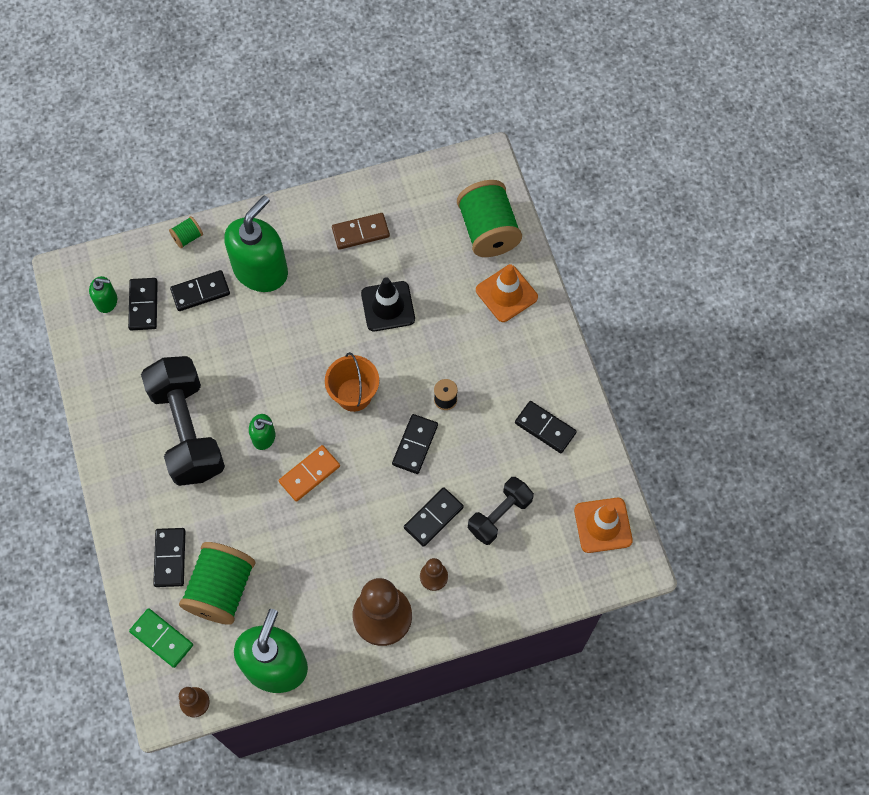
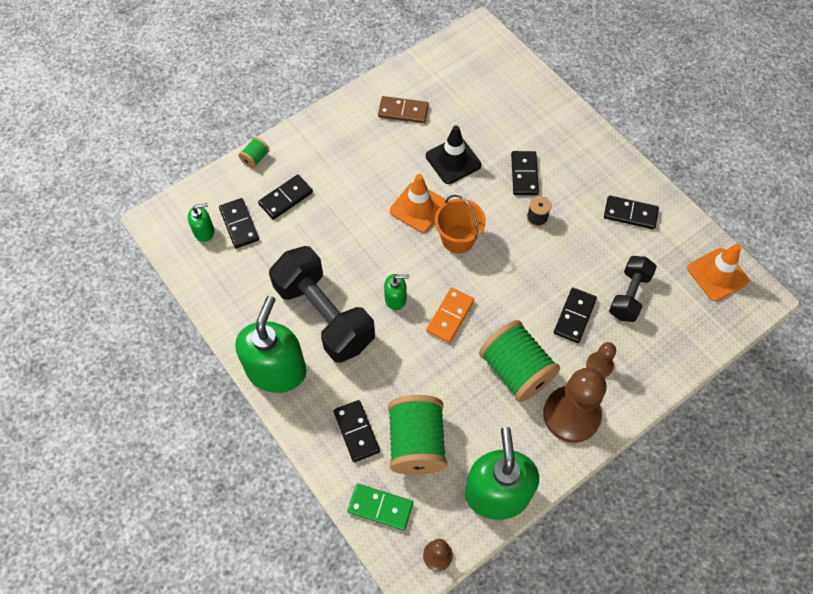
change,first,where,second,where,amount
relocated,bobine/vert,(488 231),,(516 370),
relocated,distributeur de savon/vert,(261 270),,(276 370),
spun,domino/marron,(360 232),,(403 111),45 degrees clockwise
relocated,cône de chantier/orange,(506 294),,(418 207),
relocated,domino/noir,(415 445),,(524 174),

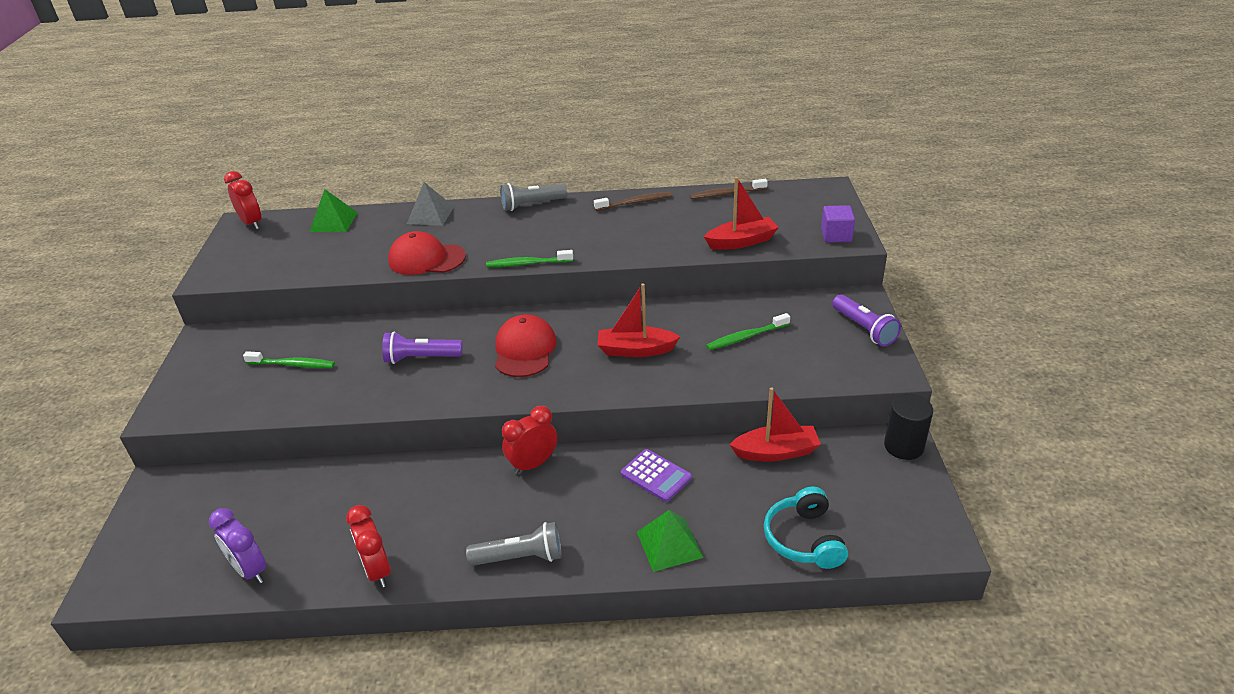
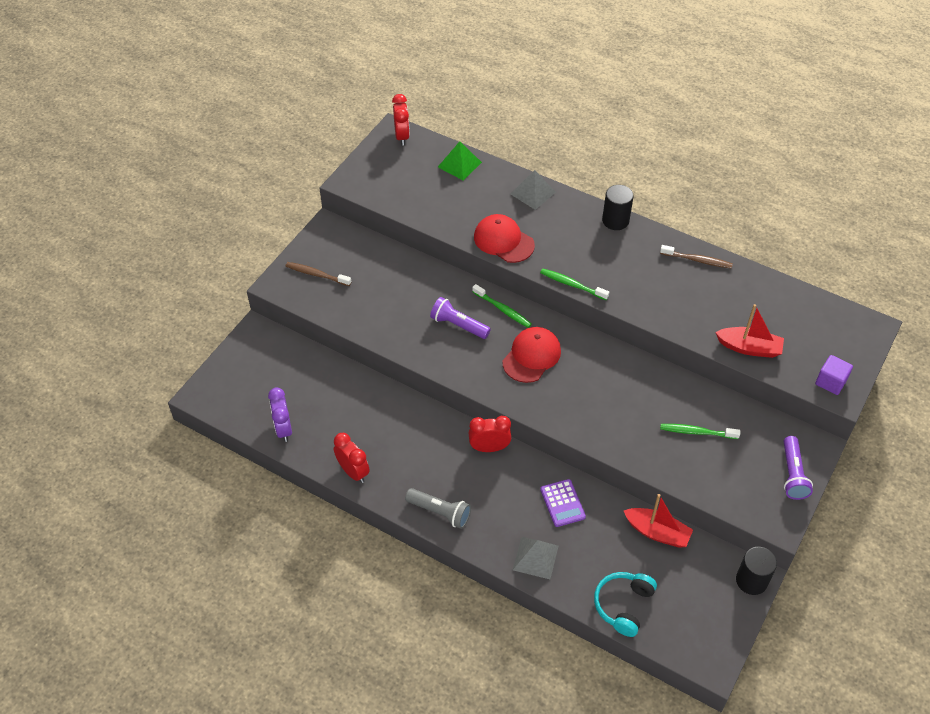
change,first,where,second,where,amount
relocated,brosse à dents/marron,(726 194),,(316 274),
exchanged,lampe de poche/gris,(531 204),cylindre/noir,(615 220),
missing,bateau/rouge,(635 350),,,
relocated,brosse à dents/vert,(293 364),,(503 309),
spun,réveil/rouge,(377 570),,(353 472),135 degrees clockwise
colour,pyramide/vert,(669 544),pyramide/gris,(535 557),

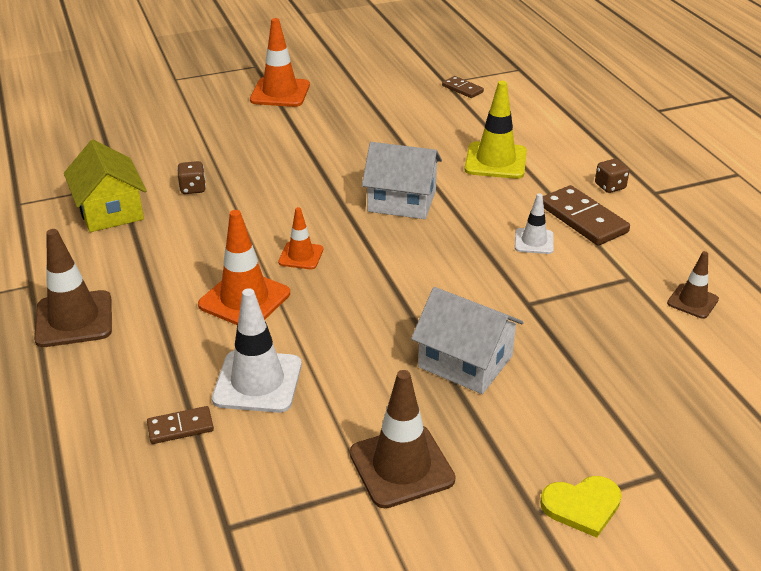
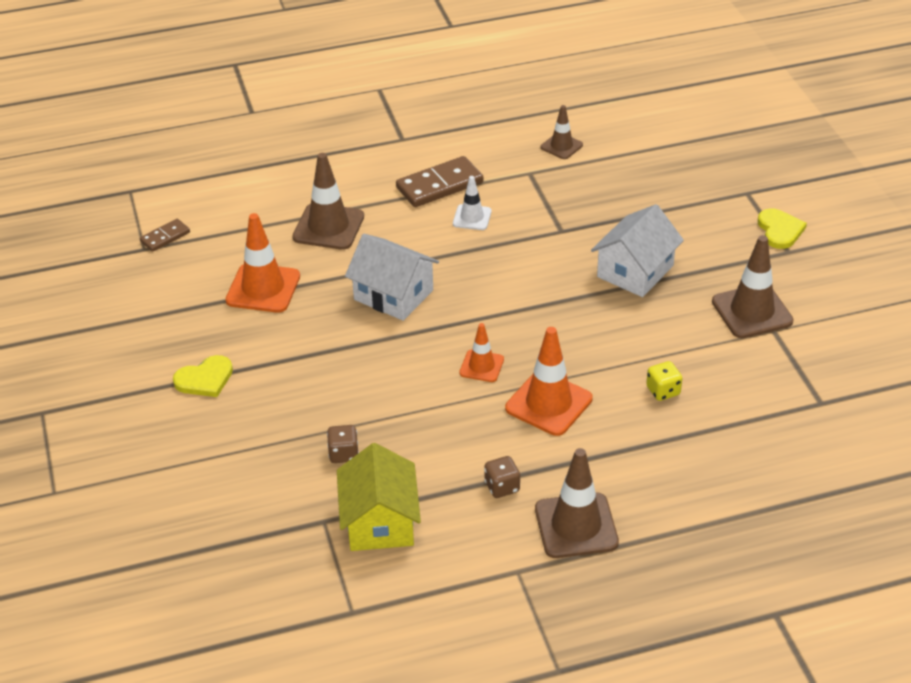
change,first,where,second,where,amount
relocated,cône de chantier/orange,(280 93),,(263 288),
colour,cône de chantier/jaune,(495 161),cône de chantier/marron,(328 227),
spun,maison/jaune,(110 210),,(380 522),75 degrees counterclockwise
spun,maison/blanc,(402 201),,(393 295),75 degrees counterclockwise
relocated,dé/marron,(610 186),,(502 487),
exchanged,cône de chantier/blanc,(257 382),dé/jaune,(663 391),
missing,domino/marron,(180 427),,,
appeared,,,cœur/jaune,(205 379),

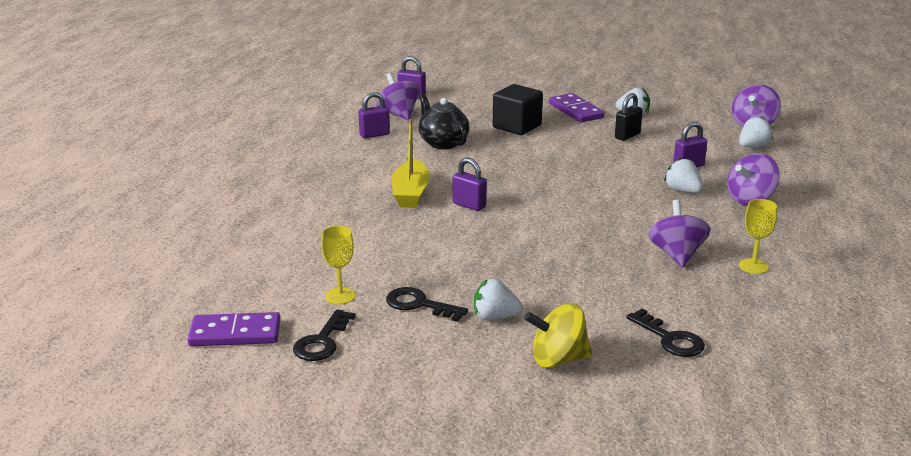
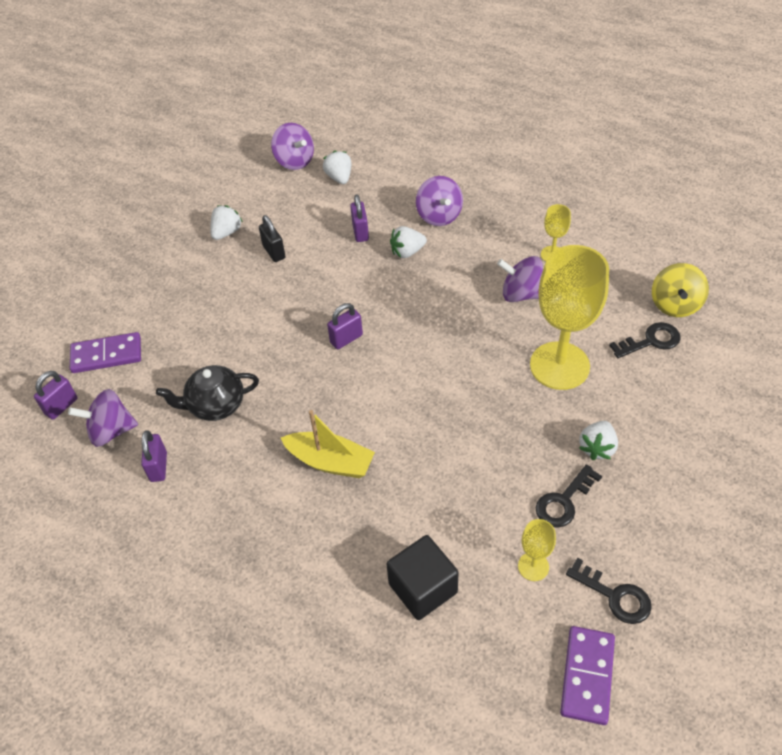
change,first,where,second,where,amount
relocated,cube/noir,(517 126),,(423 588),
relocated,domino/violet,(576 111),,(107 355),
relocated,cadenas/violet,(469 205),,(346 339),
relocated,toupie/jaune,(558 359),,(675 304),
appeared,,,verre à pied/jaune,(559 366),

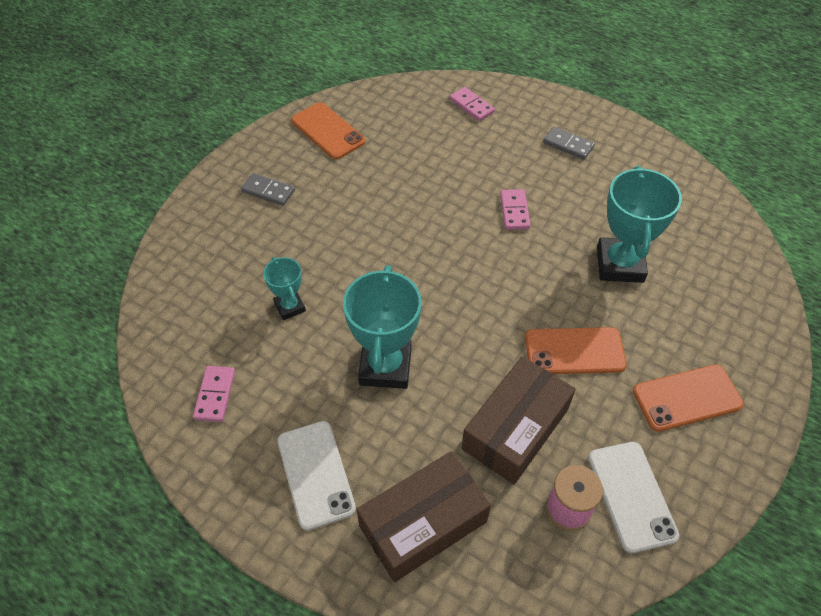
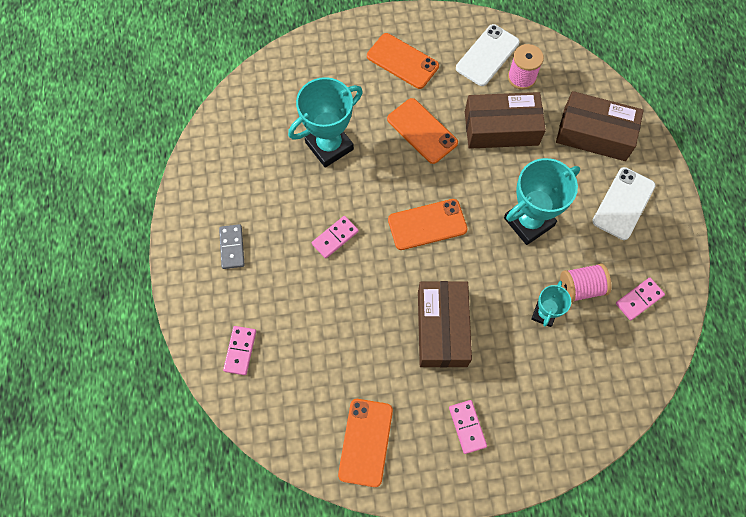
change,first,where,second,where,amount
colour,domino/gris,(268 191),domino/rose,(467 427),
appeared,,,téléphone/orange,(427 224),
appeared,,,bobine/rose,(581 287),
appeared,,,boîte/marron,(442 328),

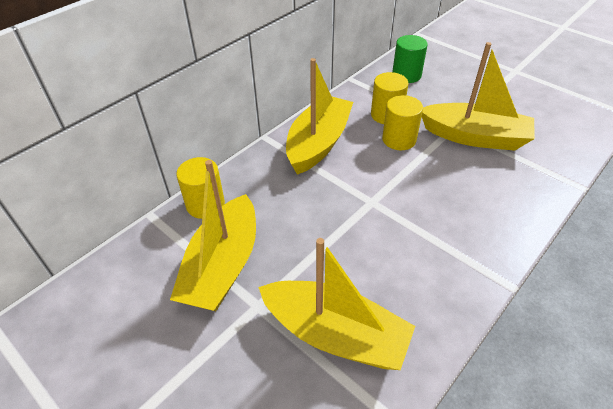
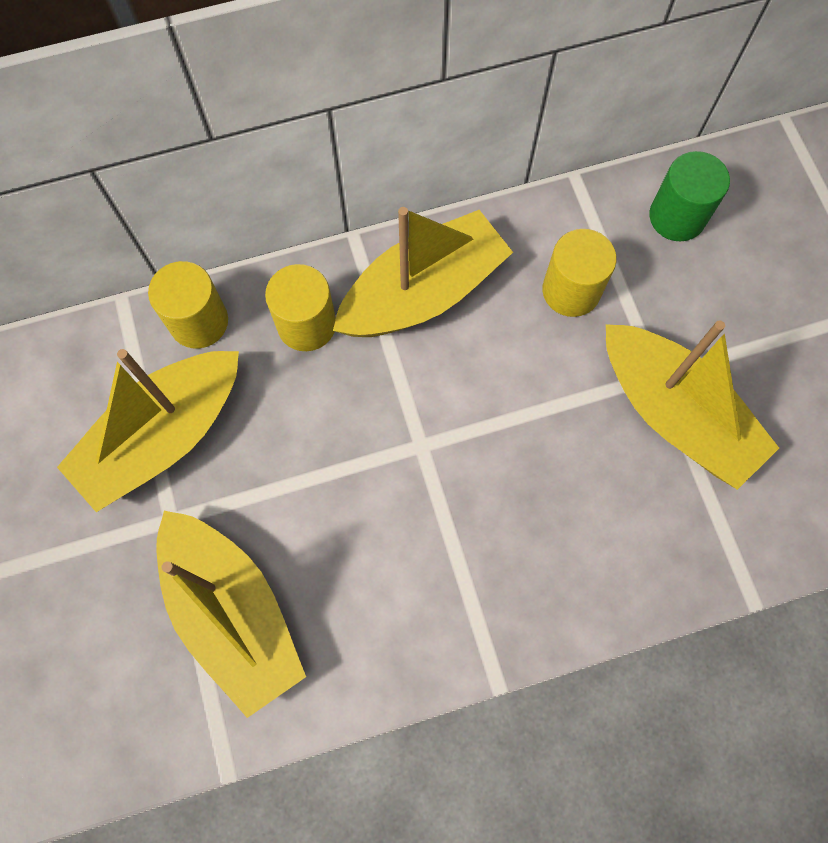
change,first,where,second,where,amount
relocated,cylindre/jaune,(399 139),,(306 324),

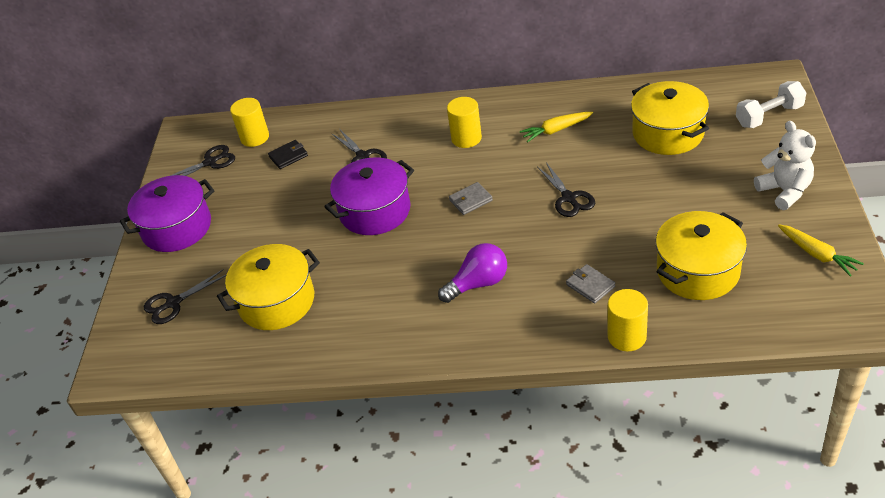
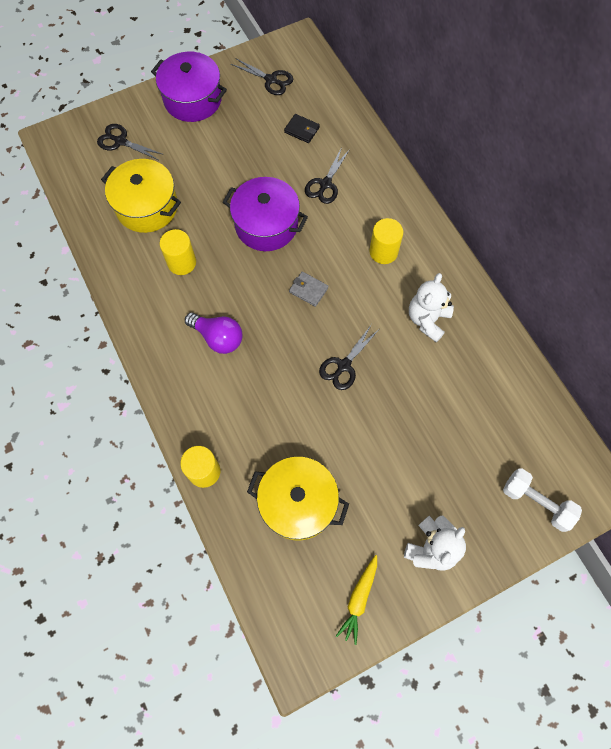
change,first,where,second,where,amount
missing,marmite/jaune,(668 133),,,
relocated,cylindre/jaune,(255 137),,(182 262),
exchanged,carotte/jaune,(556 130),ours en peluche/blanc,(427 319),
missing,portefeuille/gris,(590 285),,,

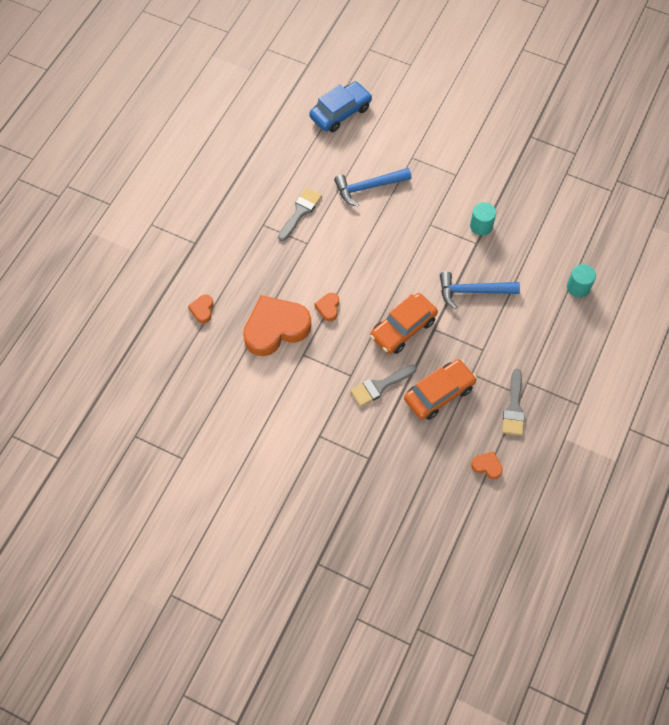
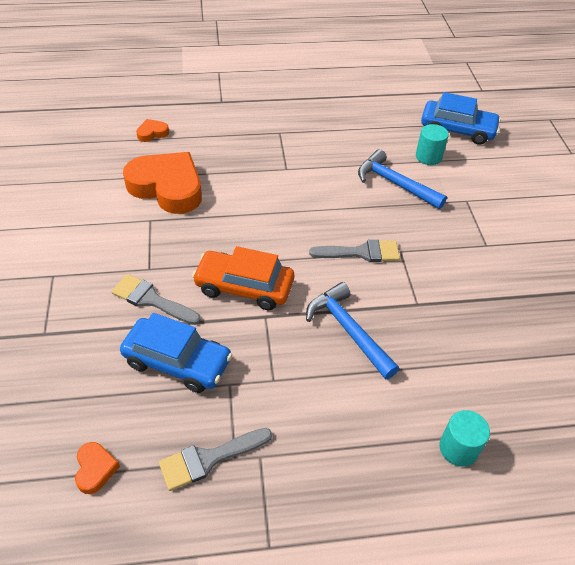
change,first,where,second,where,amount
relocated,pinceau/gris,(300 212),,(361 252),
relocated,cylindre/turquoise,(481 226),,(428 157),
missing,cœur/orange,(328 308),,,
colour,voiture/orange,(439 393),voiture/bleu,(177 362),

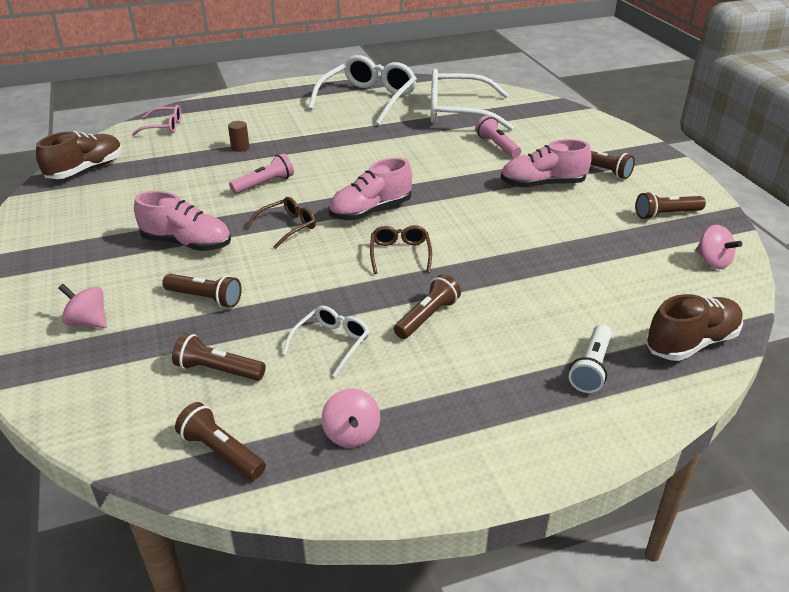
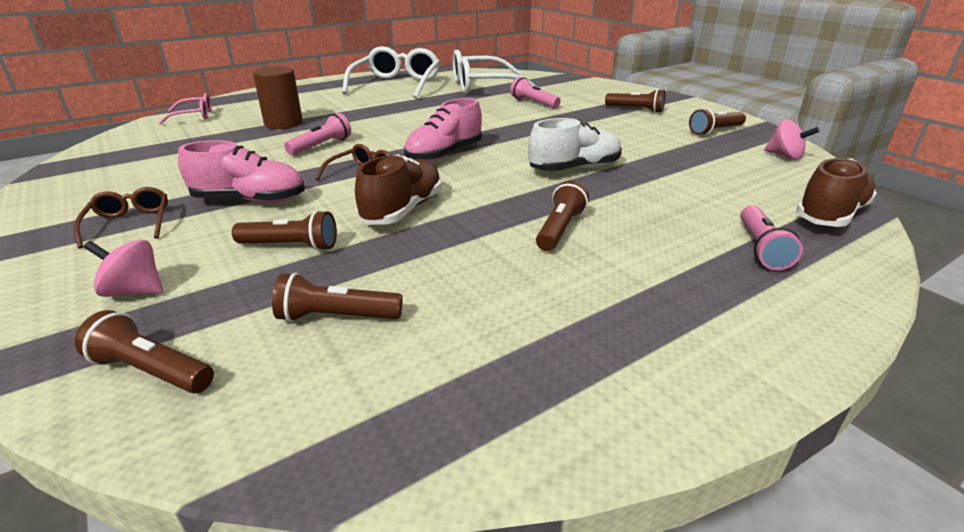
change,first,where,second,where,amount
size,cylindre/marron,(240 147),,(283 123),x1.97
relocated,chaussure/marron,(86 170),,(403 210),
missing,chaussure/rose,(542 184),,,
relocated,lunettes/marron,(400 254),,(129 224),
missing,lunettes/blanc,(331 343),,,
colour,lampe de poche/blanc,(591 368),lampe de poche/rose,(761 248),
missing,toupie/rose,(351 434),,,
relocated,lampe de poche/marron,(221 452),,(151 371),
appeared,,,chaussure/blanc,(574 169),

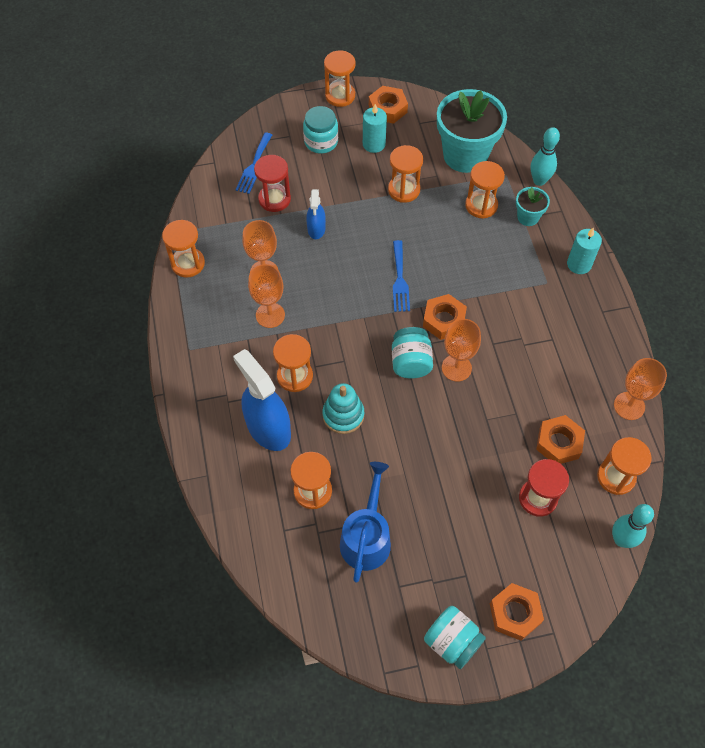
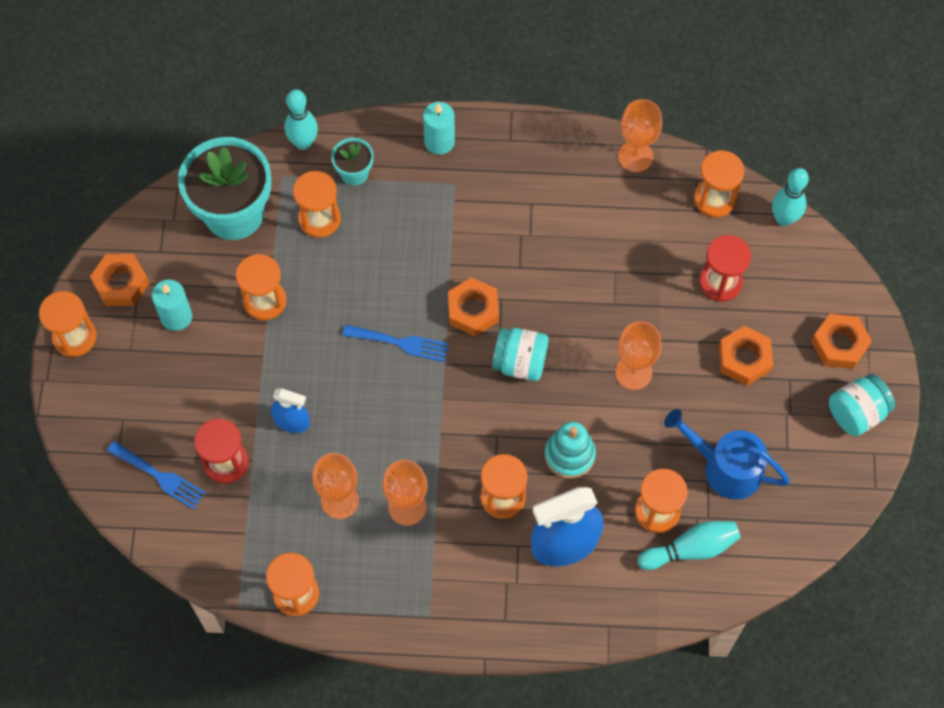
change,first,where,second,where,amount
missing,bocal/turquoise,(321 142),,,
relocated,verre à pied/orange,(456 368),,(633 373),
relocated,écrou/orange,(559 443),,(744 359),
appeared,,,quille/turquoise,(691 549),

